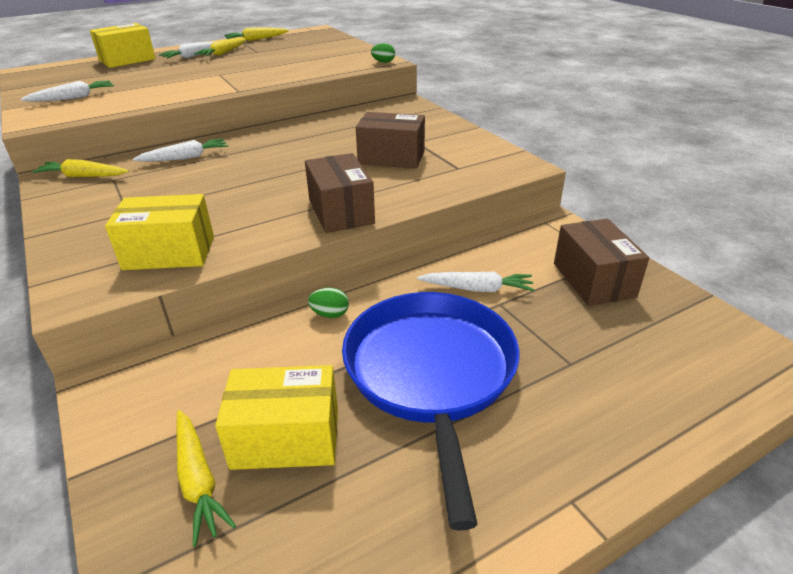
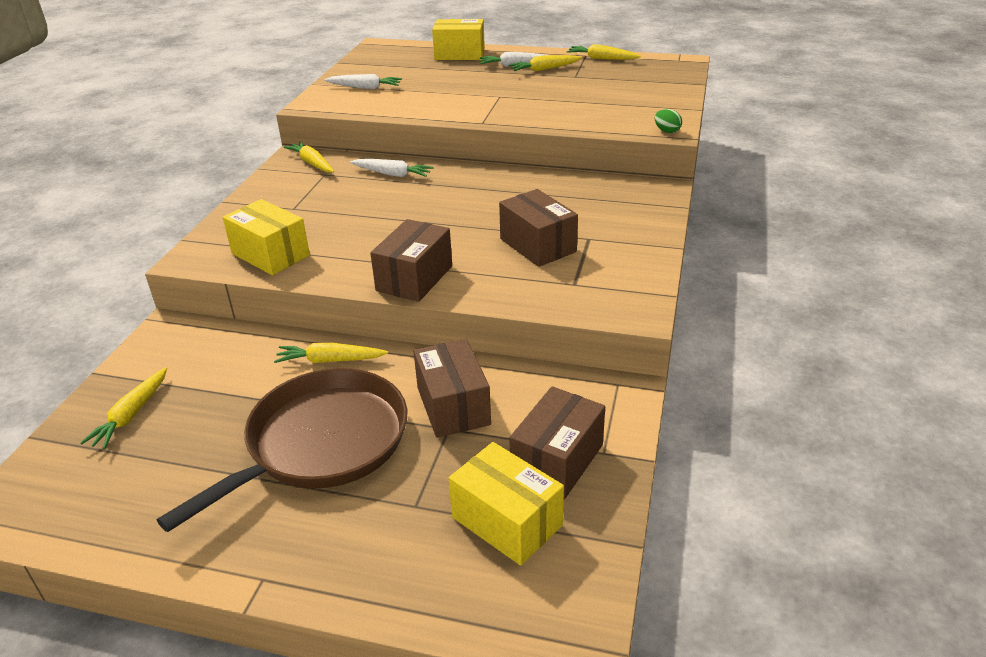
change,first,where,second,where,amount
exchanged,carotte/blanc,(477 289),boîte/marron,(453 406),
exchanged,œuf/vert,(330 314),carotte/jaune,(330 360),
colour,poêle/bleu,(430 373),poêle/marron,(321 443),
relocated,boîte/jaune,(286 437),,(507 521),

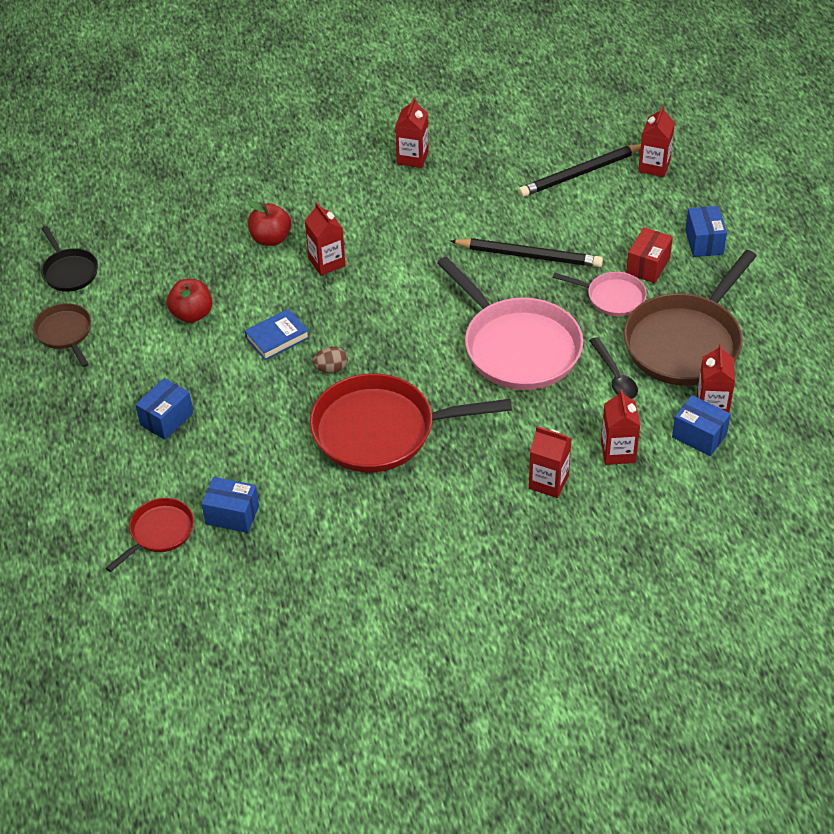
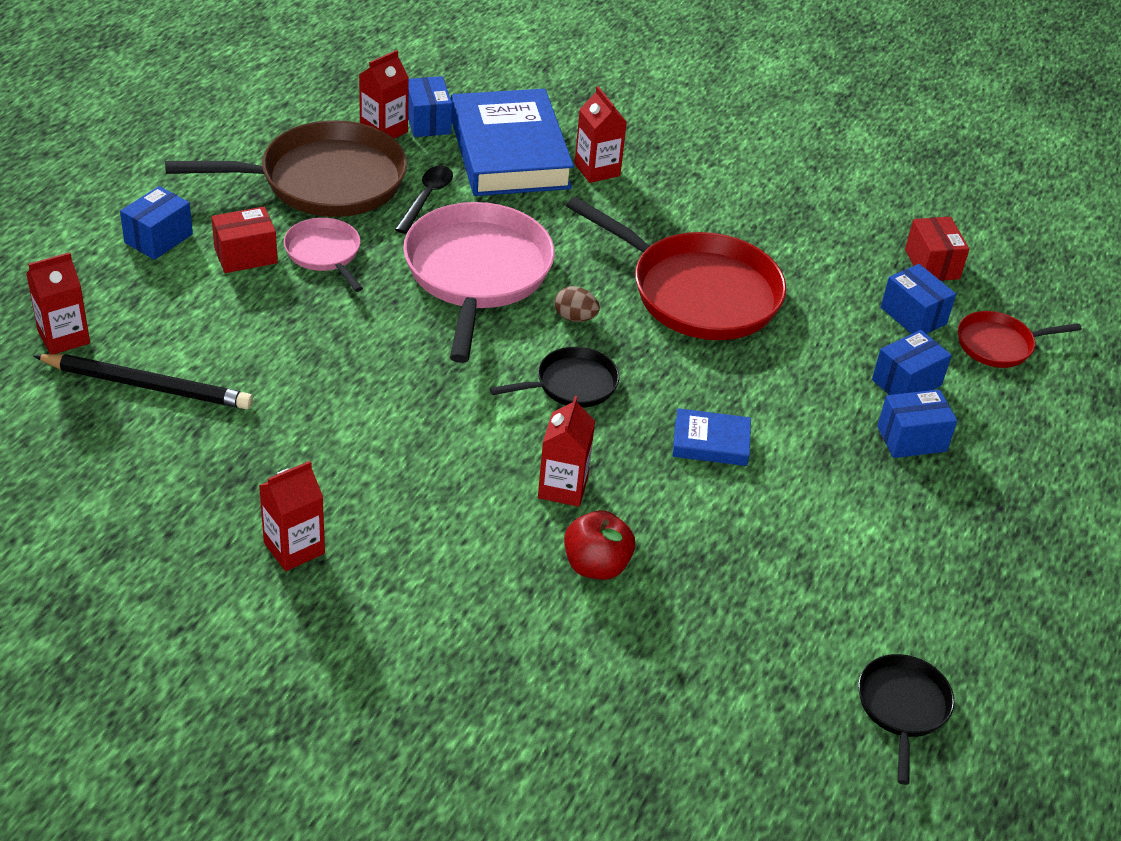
change,first,where,second,where,amount
missing,crayon/noir,(529 256),,,
missing,pomme/rouge,(192 314),,,
missing,poêle/marron,(65 333),,,
relocated,œuf/marron,(331 369),,(575 317),
exchanged,brique de lait/rouge,(618 452),livre/bleu,(509 152),
appeared,,,boîte/rouge,(932 264),
appeared,,,boîte/bleu,(906 382),
appeared,,,poêle/noir,(572 384),

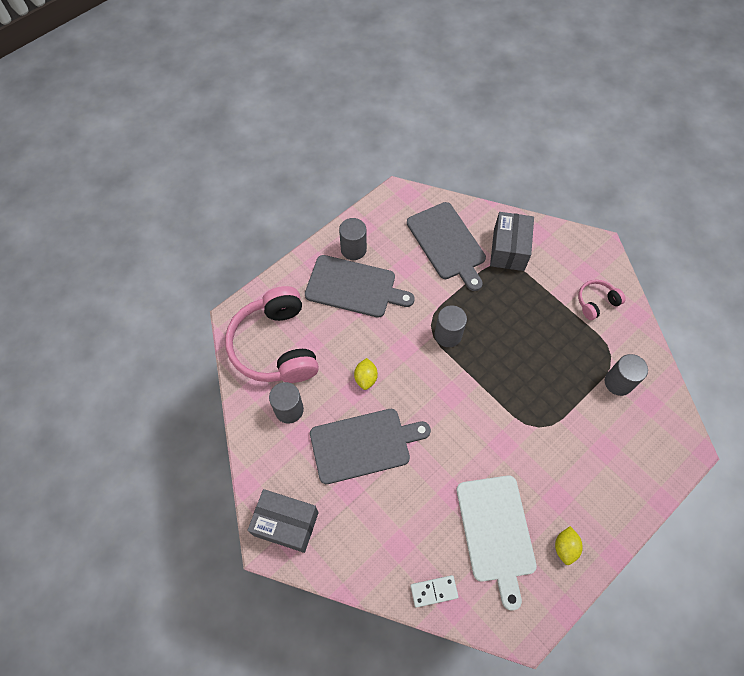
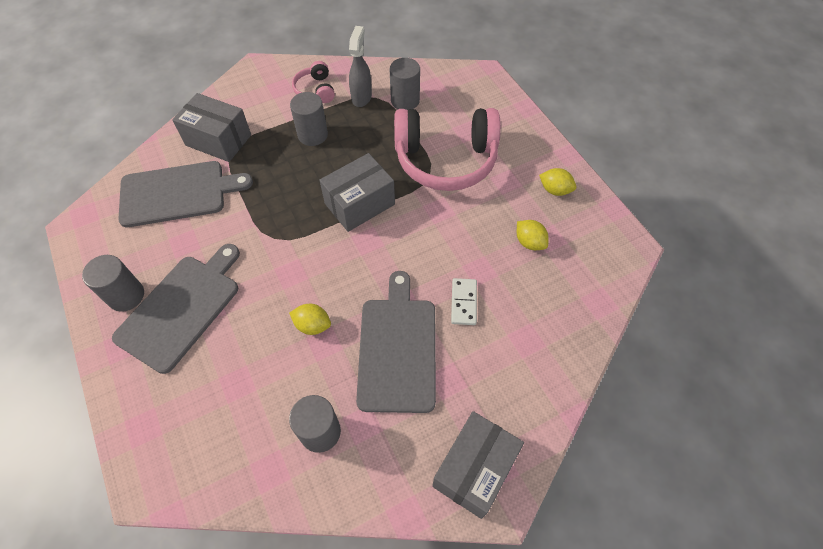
change,first,where,second,where,amount
relocated,casque audio/rose,(275 346),,(445 160),
relocated,cylindre/gris,(448 335),,(312 135),
exchanged,planche à découper/blanc,(496 532),citron/jaune,(529 242),
relocated,domino/blanc,(434 591),,(463 302),
appeared,,,vaporisateur/gris,(361 97),
appeared,,,boîte/gris,(359 204),

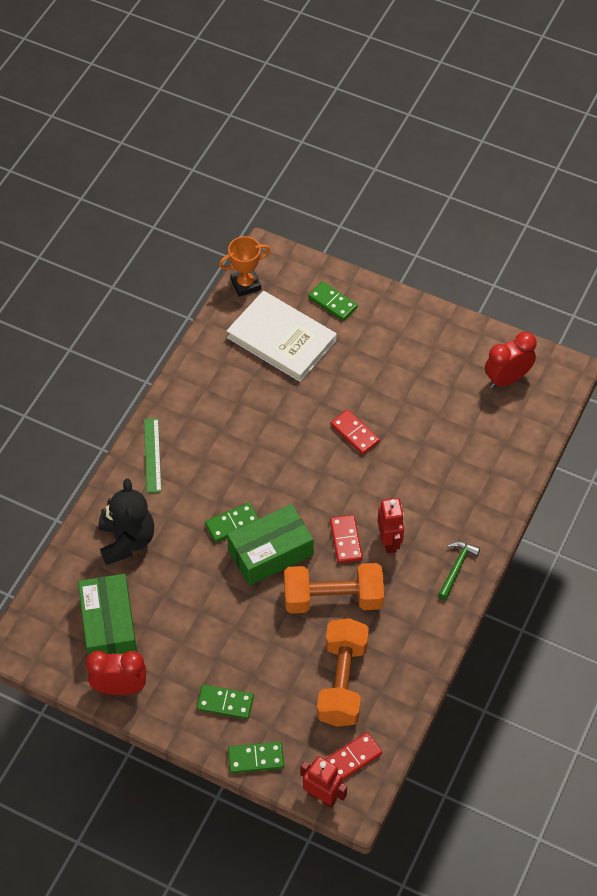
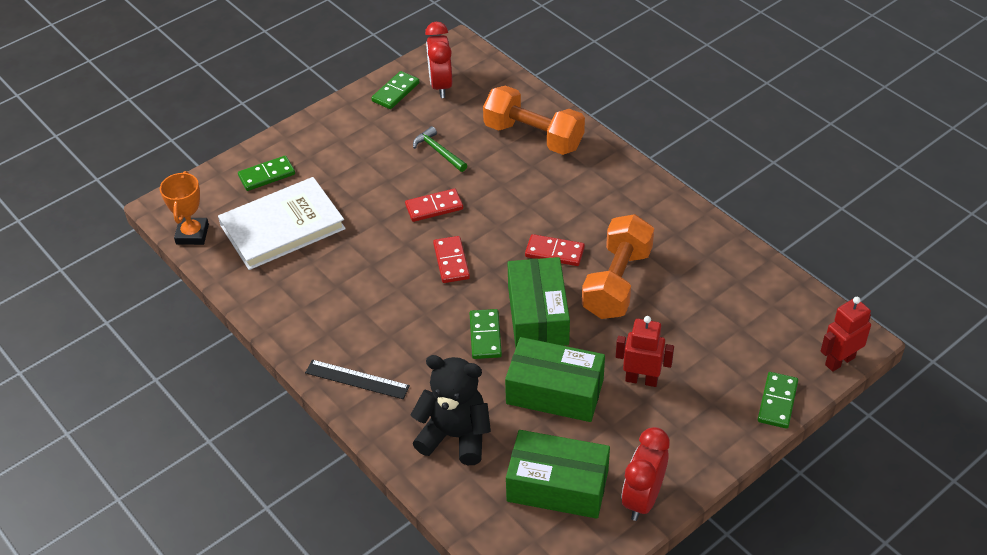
change,first,where,second,where,amount
colour,règle/vert,(152 455),règle/noir,(357 379),
relocated,robot/rouge,(389 541),,(641 379),
relocated,marteau/vert,(457 568),,(438 151),
relocated,haltère/orange,(342 682),,(533 136),
relocated,domino/vert,(225 703),,(395 92),
relocated,domino/rouge,(353 758),,(451 261),
appeared,,,boîte/vert,(555 391),

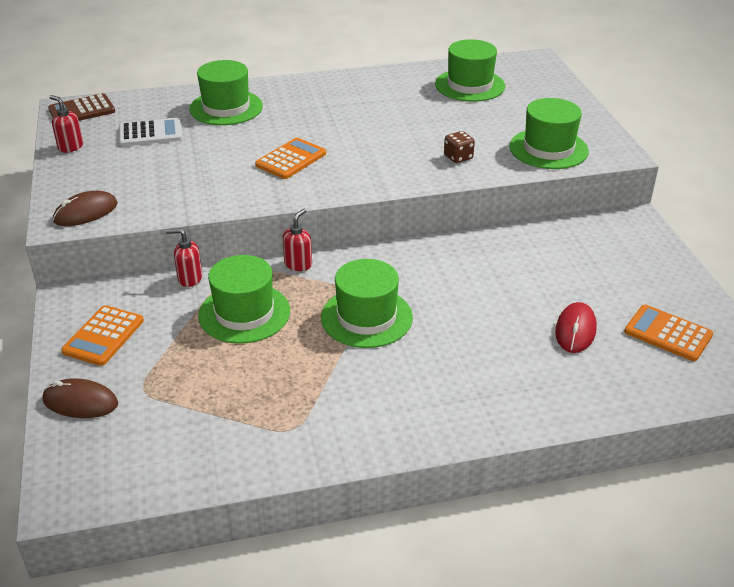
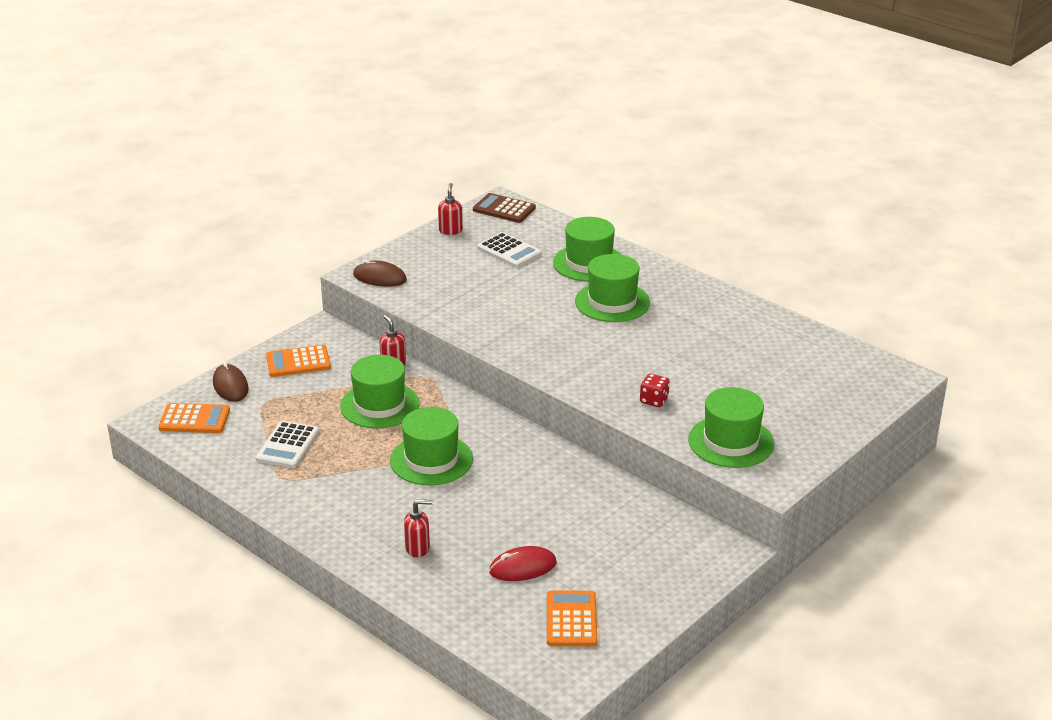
change,first,where,second,where,amount
relocated,chapeau/vert,(470 85),,(612 302),
colour,dé/marron,(458 157),dé/rouge,(654 400),
relocated,calculatrice/orange,(291 159),,(194 419),
relocated,distributeur de savon/rouge,(298 264),,(418 548),
appeared,,,calculatrice/blanc,(287 445),

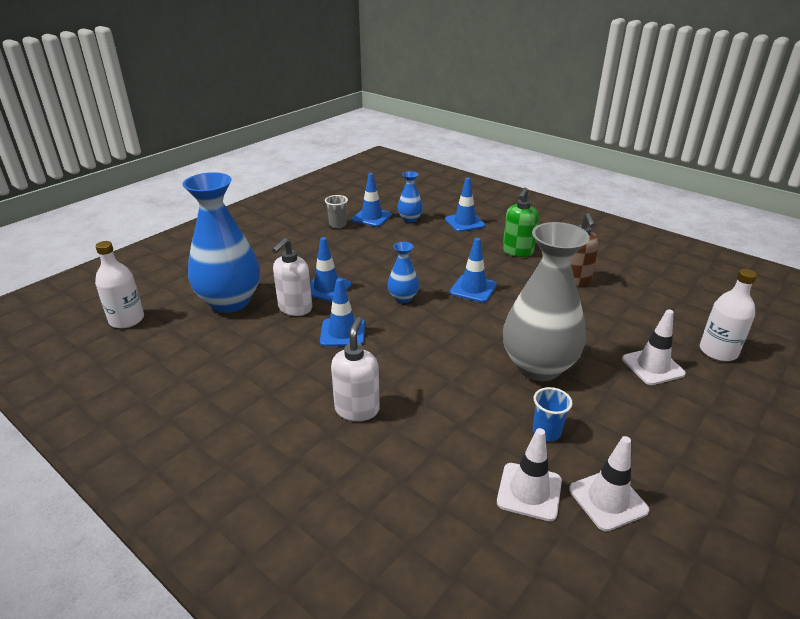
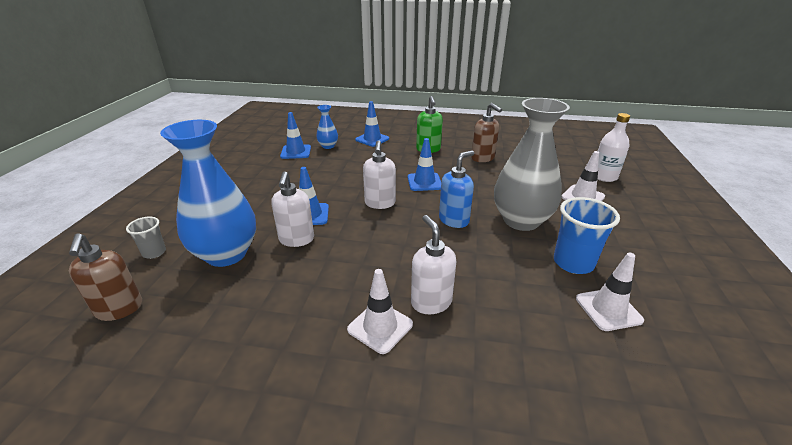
change,first,where,second,where,amount
relocated,gobelet/gris,(337 224),,(154 252),
exchanged,bouteille/blanc,(127 320),distributeur de savon/marron,(119 309),
exchanged,vase/bleu,(403 298),distributeur de savon/blanc,(380 203),
missing,cône de chantier/bleu,(342 333),,,
size,gobelet/bleu,(546 432),,(573 263),x1.74
relocated,cône de chantier/blanc,(608 500),,(380 327),
appeared,,,distributeur de savon/bleu,(454 220),

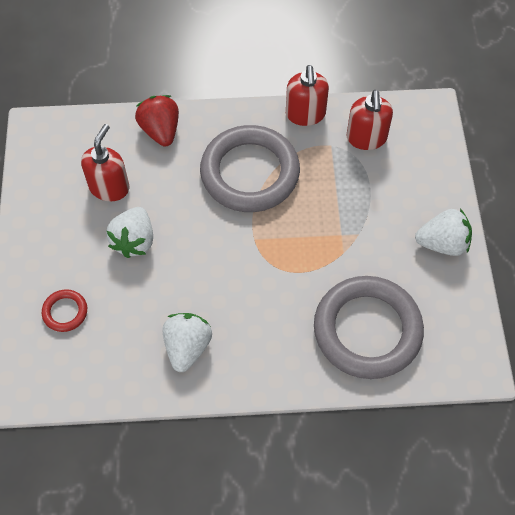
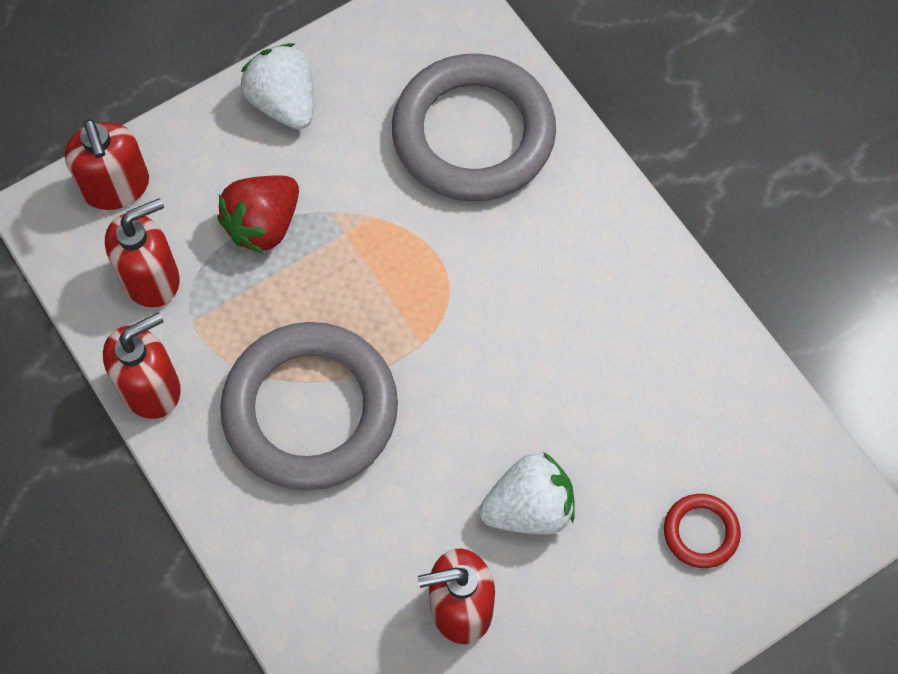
change,first,where,second,where,amount
relocated,fraise/rouge,(160 130),,(263 225),
missing,fraise/blanc,(187 347),,,
appeared,,,distributeur de savon/rouge,(116 187),

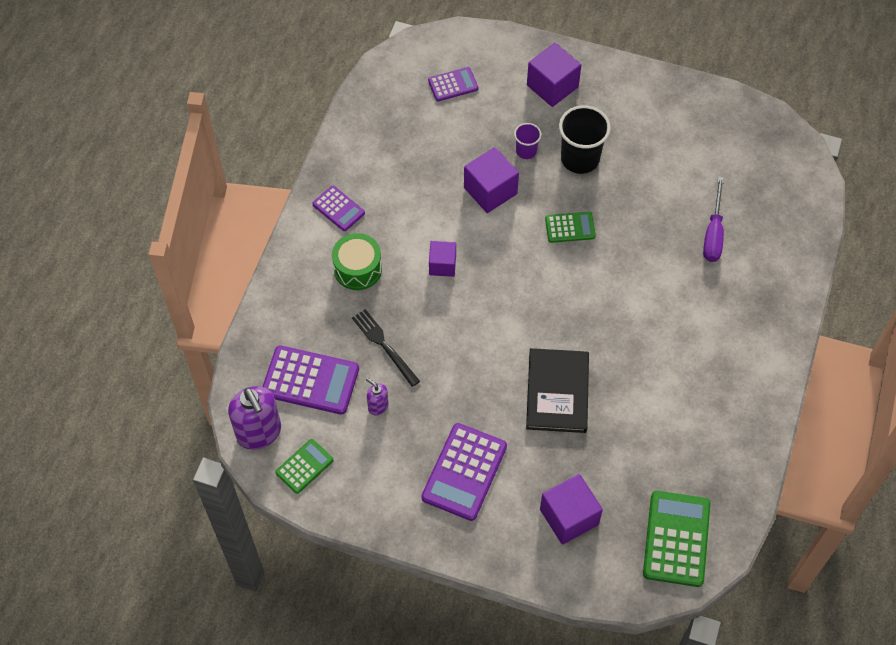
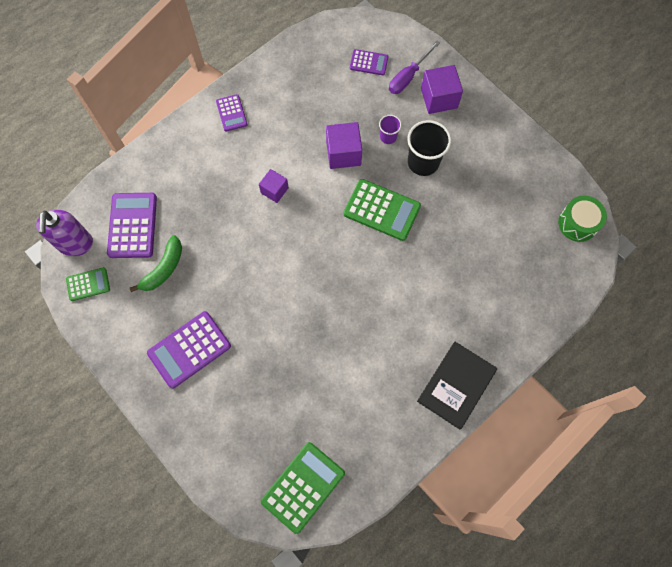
change,first,where,second,where,amount
relocated,tournevis/violet,(713 233),,(408 76),
size,calculatrice/vert,(570 227),,(382 210),x1.75
relocated,tambour/vert,(357 269),,(577 223),
missing,fourchette/noir,(384 346),,,
spun,calculatrice/violet,(310 380),,(132 225),135 degrees counterclockwise
relocated,livre/noir,(557 392),,(456 385),
exchanged,distributeur de savon/violet,(378 406),banane/vert,(164 268),
missing,cube/violet,(569 517),,,

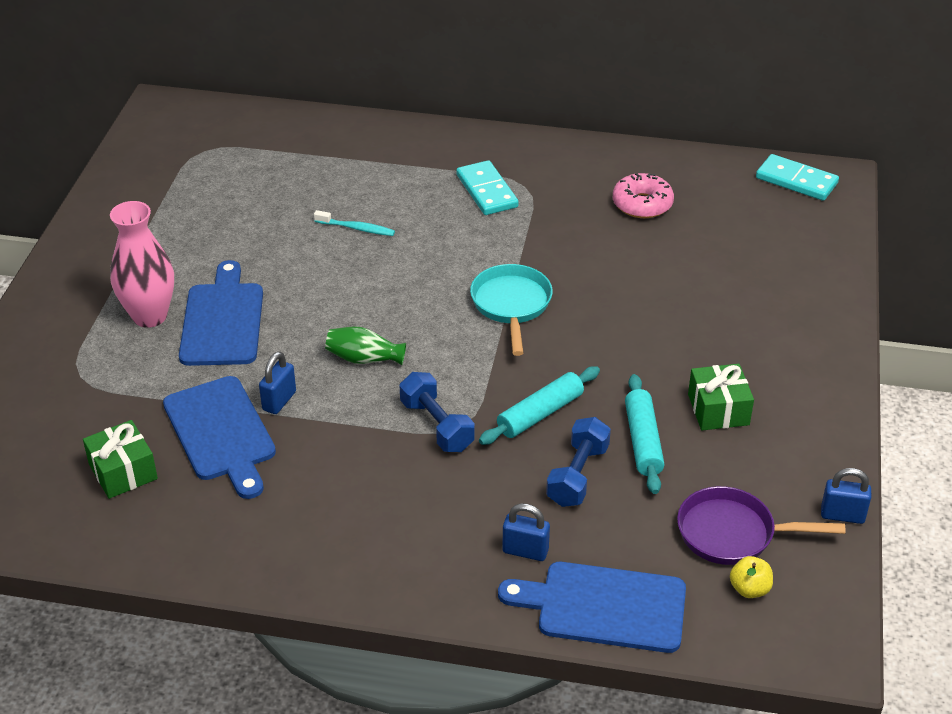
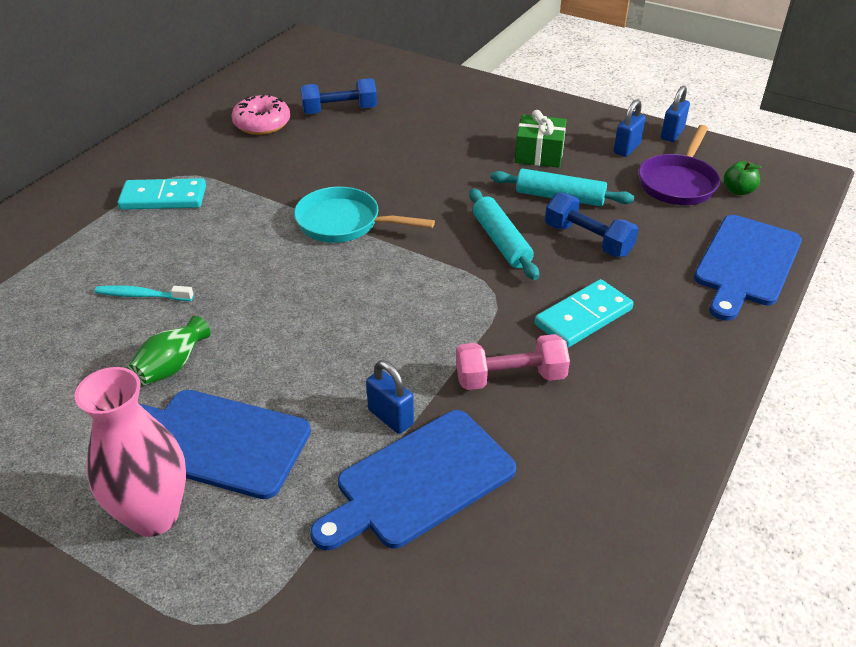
change,first,where,second,where,amount
relocated,domino/turquoise,(796 181),,(583 317),
spun,brosse à dents/turquoise,(357 228),,(142 295),120 degrees counterclockwise
relocated,vase/vert,(364 359),,(171 366),
relocated,haltère/bleu,(437 425),,(339 110),
spun,planche à découper/bleu,(221 433),,(419 481),150 degrees clockwise
missing,cadeau/vert,(123 471),,,
relocated,cadenas/bleu,(525 551),,(626 149),
colour,pomme/jaune,(749 589),pomme/vert,(738 191),
appeared,,,haltère/rose,(510 378),

